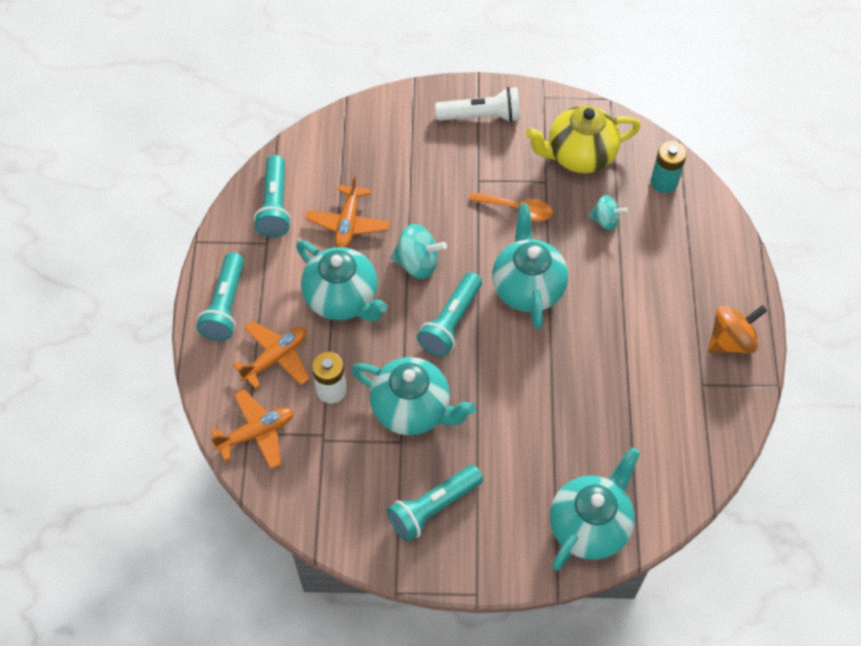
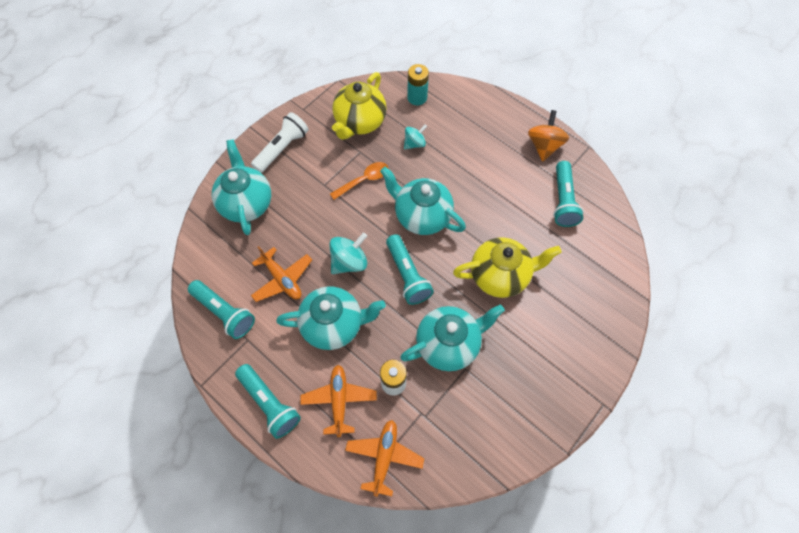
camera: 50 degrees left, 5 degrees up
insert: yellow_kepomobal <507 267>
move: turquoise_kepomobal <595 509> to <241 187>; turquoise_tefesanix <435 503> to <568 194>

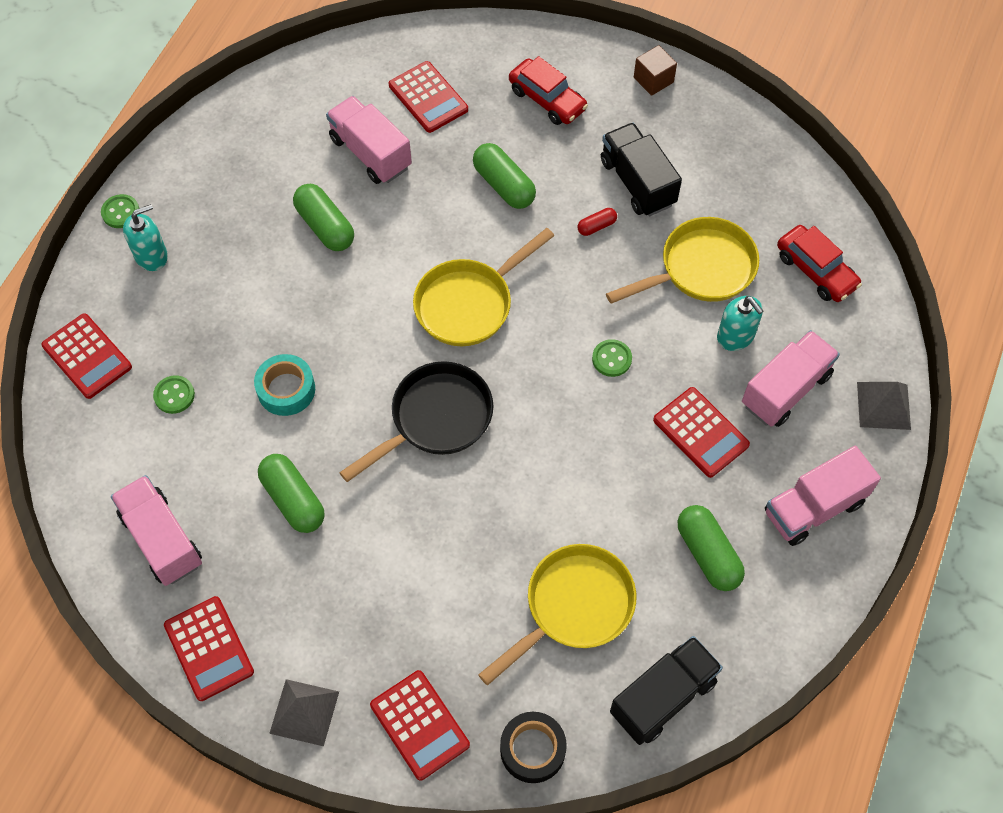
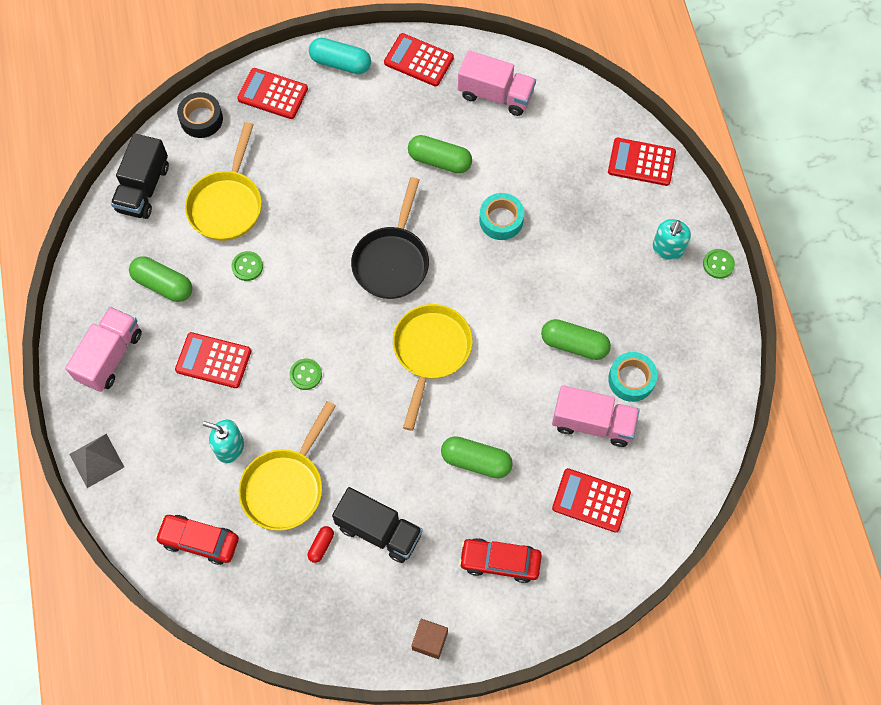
camera: 145 degrees right, 5 degrees up
delete: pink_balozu <791 378>
insert: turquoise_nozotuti <632 377>
move: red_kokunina <597 222> to <321 544>; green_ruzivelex <174 394> to <247 266>
replace: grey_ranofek <304 712> to turquoise_kokunina <340 56>

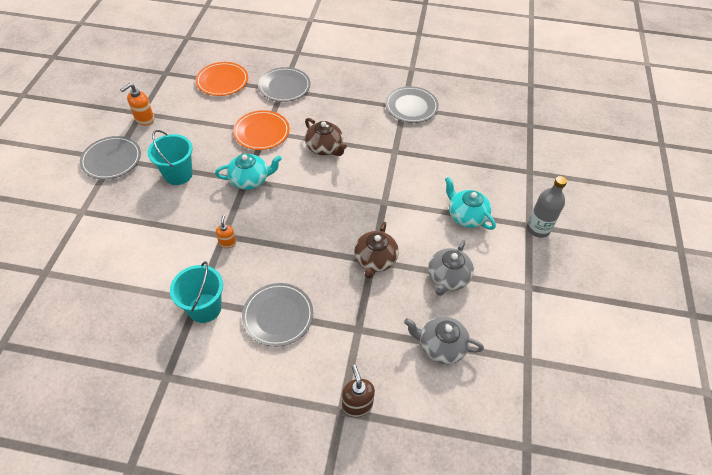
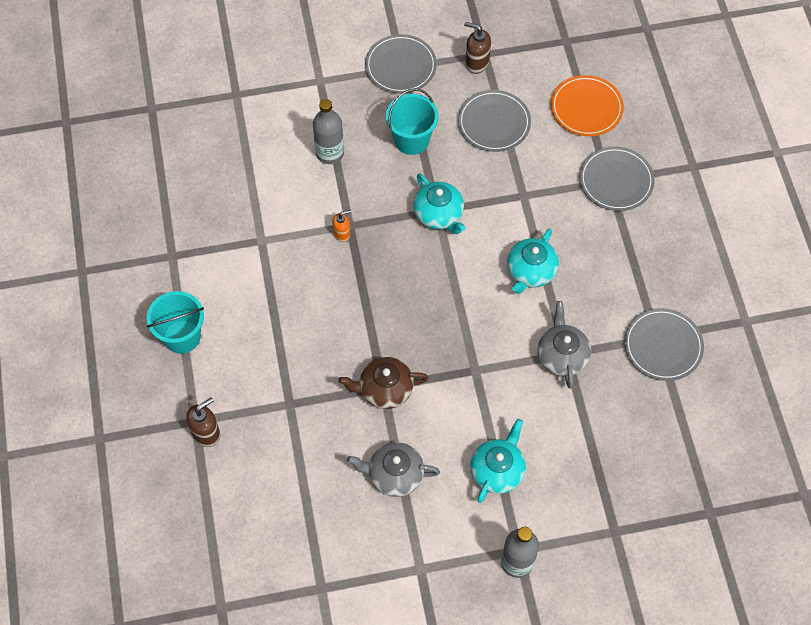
camera: 70 degrees right, 10 degrees up
delete: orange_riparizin <261 130>
insert: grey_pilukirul <328 131>
move: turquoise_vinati <196 292> to <175 322>; grey_riparizin <277 315> to <494 121>; grey_kepomobal <444 340> to <564 345>
recolor: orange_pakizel <137 104> to brown_pakizel <477 48>; brown_kepomobal <326 137> to turquoise_kepomobal <533 261>

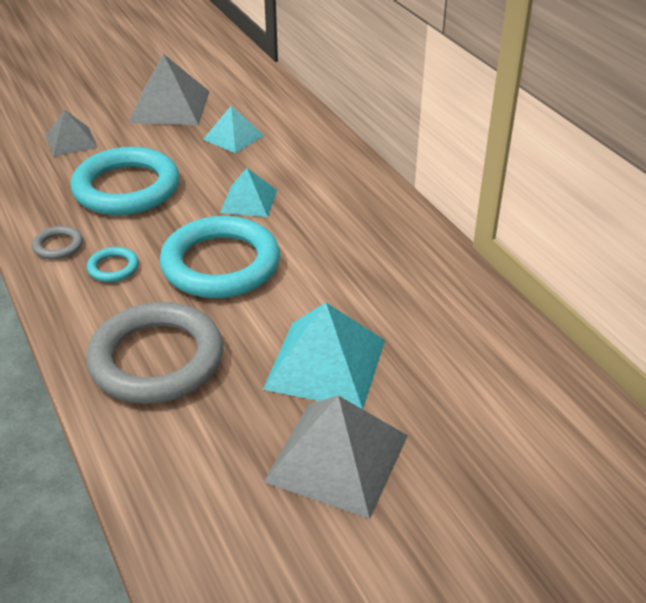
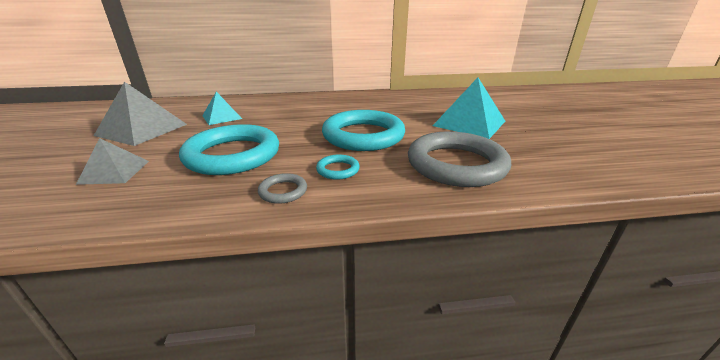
camera: 70 degrees left, 10 degrees down
delete: turquoise_ranofek <248 192>; grey_ranofek <335 457>

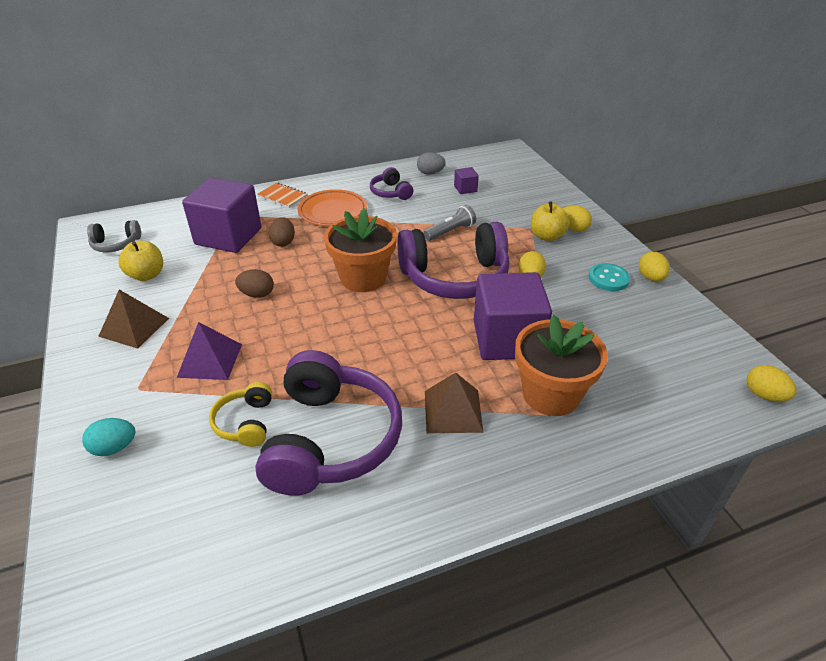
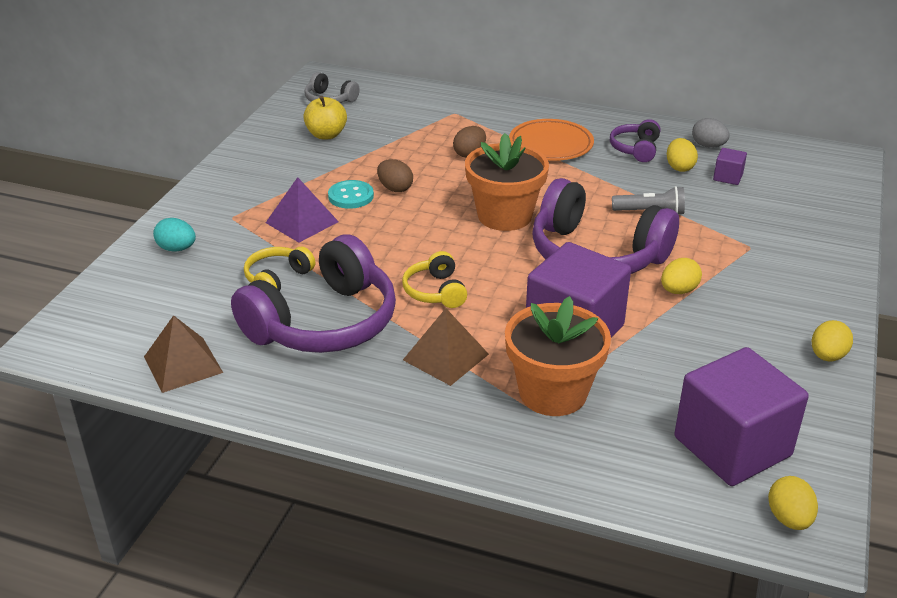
camera: 40 degrees right, 5 degrees down
delete: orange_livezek <282 195>; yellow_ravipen <550 221>
insert: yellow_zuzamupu <434 279>
move: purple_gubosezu <221 215> to <741 416>; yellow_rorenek <578 218> to <682 155>; turquoise_ruzivelex <609 277> to <351 194>; brown_ranofek <133 319> to <183 354>

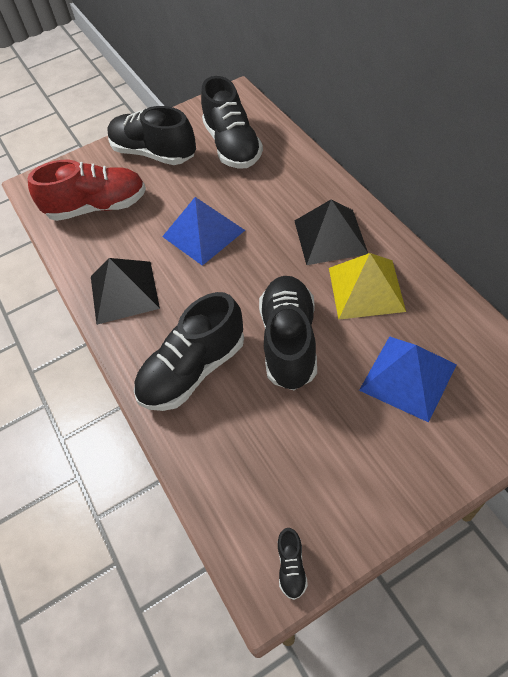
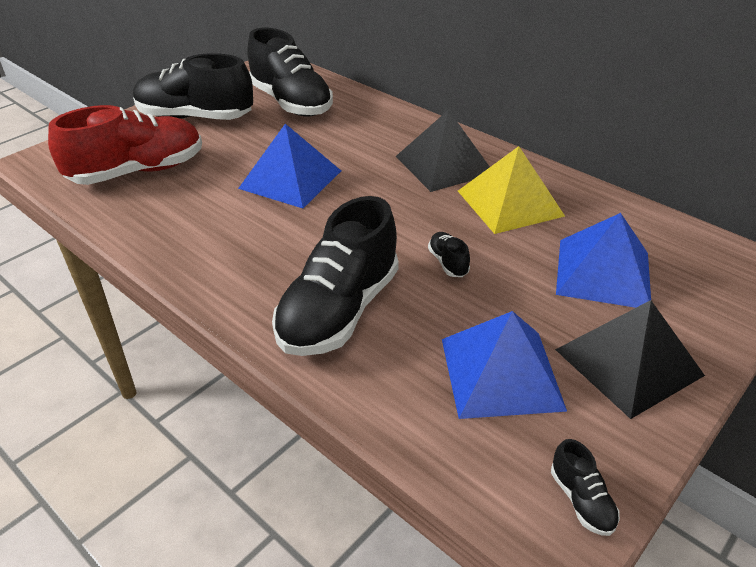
camera: 25 degrees left, 15 degrees down
insert: blue_ranofek <504 365>
move: black_ranofek <125 291> to <630 359>
resize: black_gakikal <288 333> = <449 254> x0.40

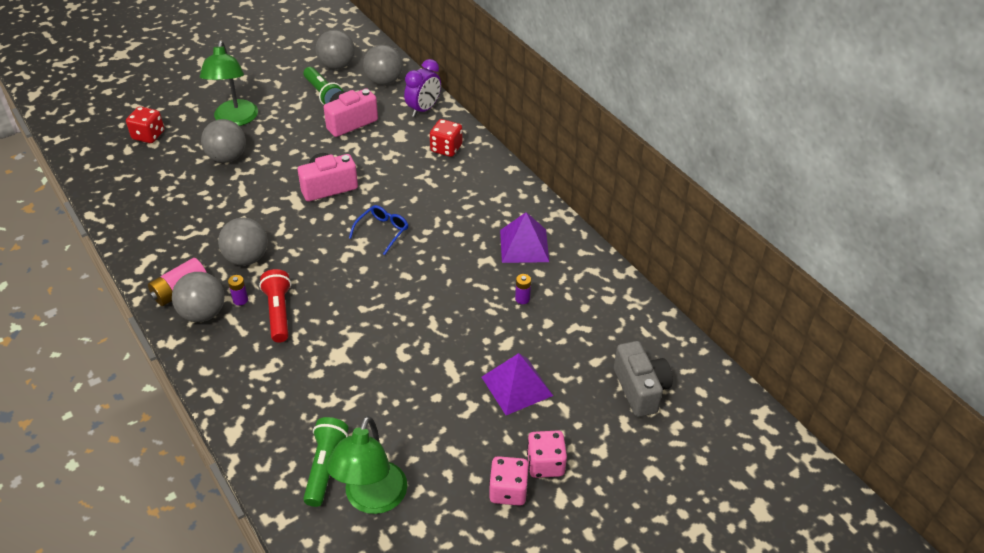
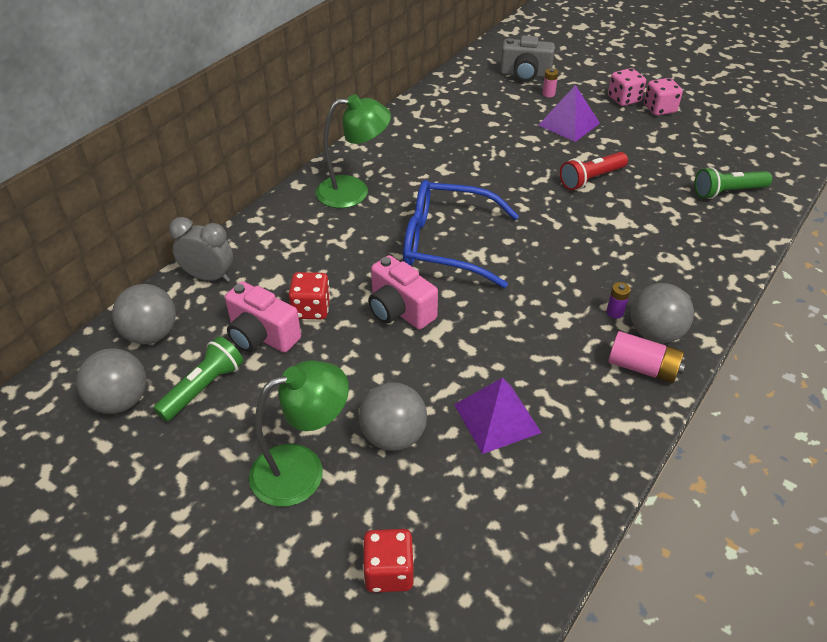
camera: 110 degrees left, 0 degrees up
delete: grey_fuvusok <243 241>; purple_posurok <523 289>
insert: pink_posurok <550 82>
move: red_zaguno <446 138> to <309 295>; purple_ranofek <524 237> to <498 416>; red_tefesanix <275 305> to <594 171>; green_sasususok <367 465> to <353 151>
recolor: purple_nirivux <422 88> to grey_nirivux <201 249>
rotate: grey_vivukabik <643 379> = <527 58> 135 degrees counterclockwise
resize: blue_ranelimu <378 230> = <461 234> x2.14

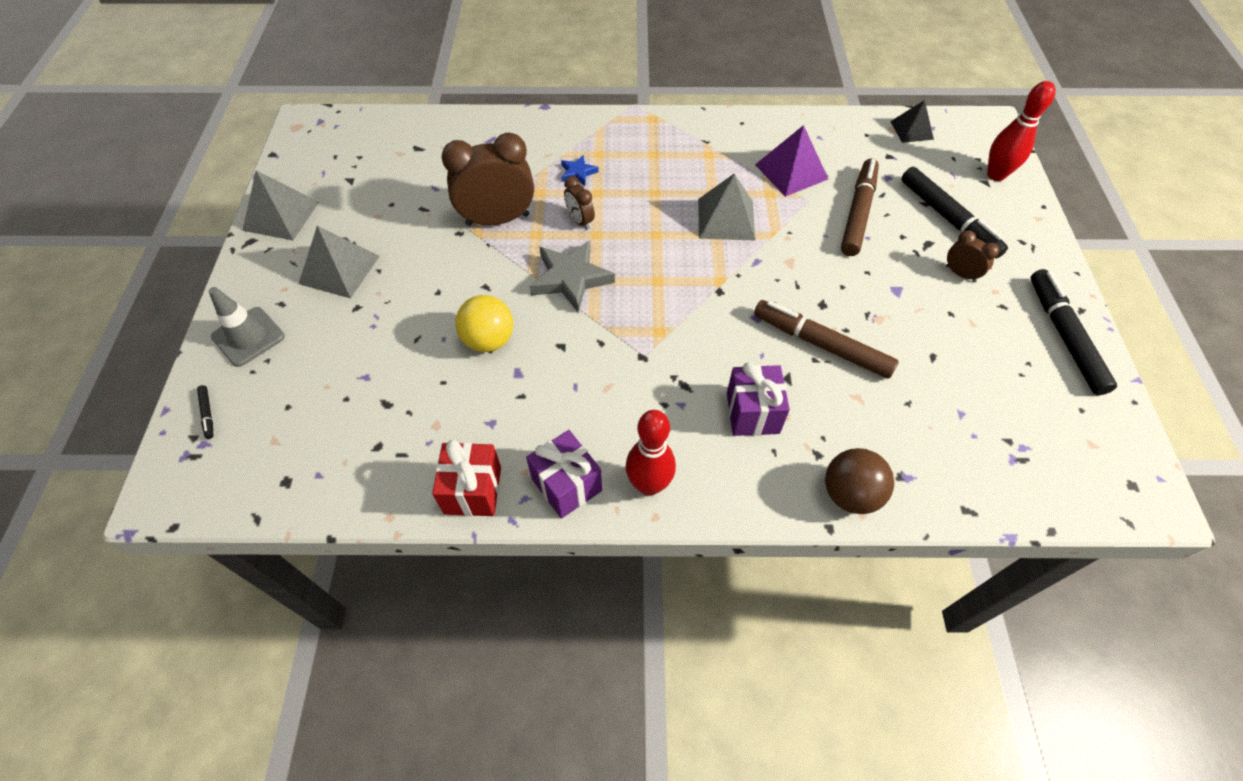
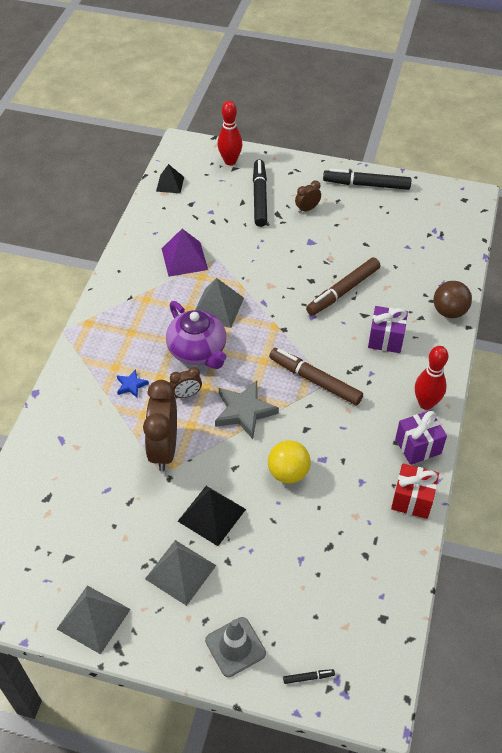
camera: 75 degrees left, 5 degrees down
insert: purple_kepomobal <196 335>; black_ranofek <212 516>
move: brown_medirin <860 207> to <316 376>
rotate: black_medirin <954 213> = <260 193> 75 degrees counterclockwise

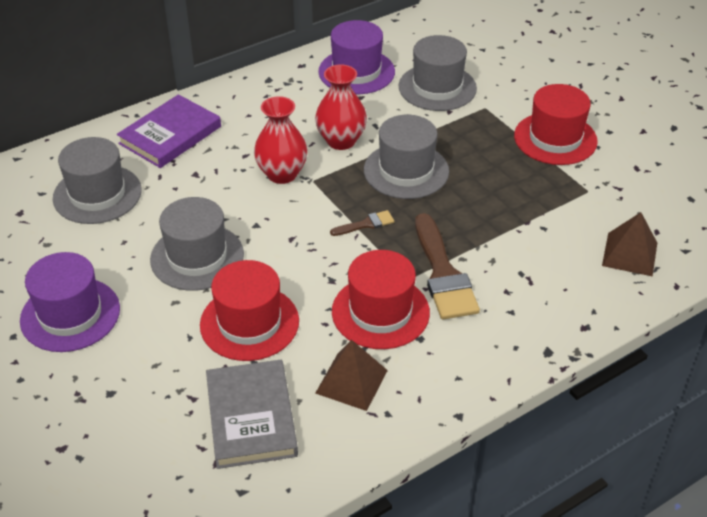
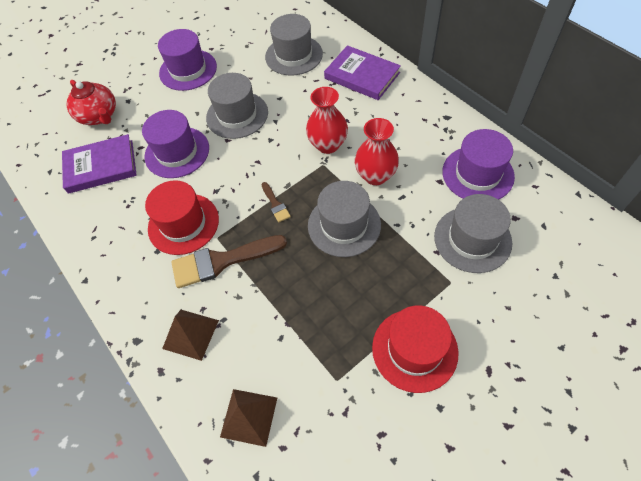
camera: 90 degrees right, 15 degrees up
insert: red_kepomobal <91 102>
move: brown_ranofek <351 375> to <190 335>
recolor: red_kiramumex <249 310> to purple_kiramumex <175 144>; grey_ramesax <252 414> to purple_ramesax <99 164>

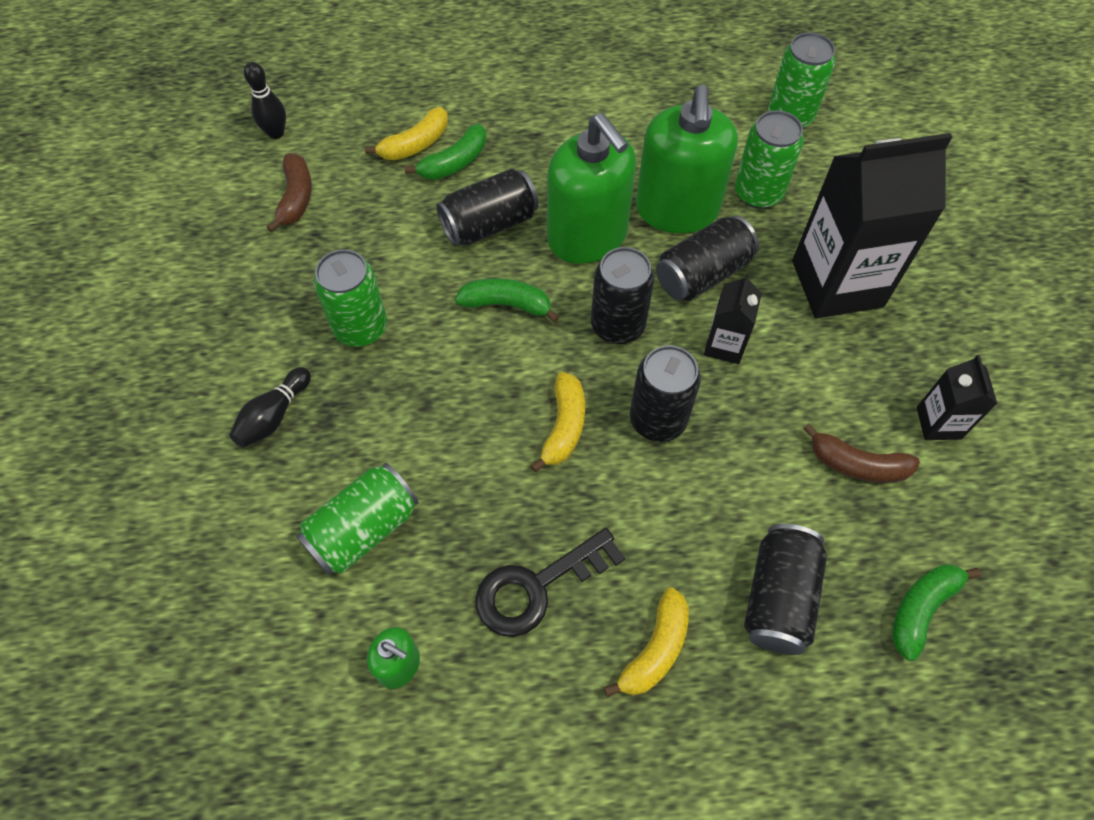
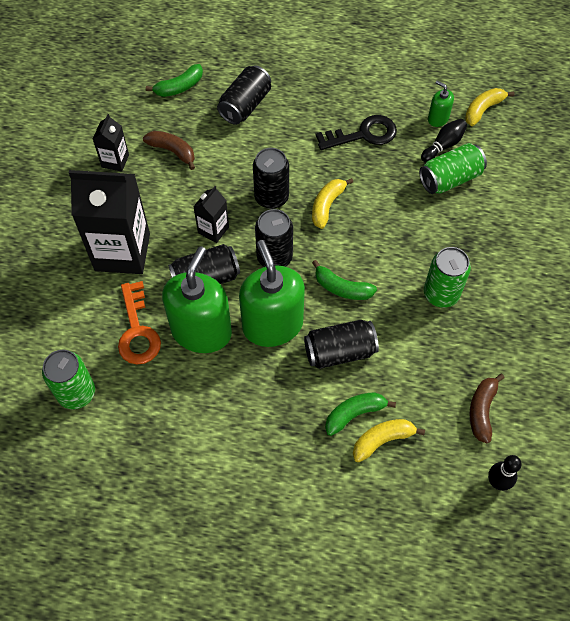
camera: 165 degrees left, 0 degrees up
move: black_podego <270 407> to <444 141>; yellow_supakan <646 643> to <490 107>
replace: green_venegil <769 159> to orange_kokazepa <139 323>

